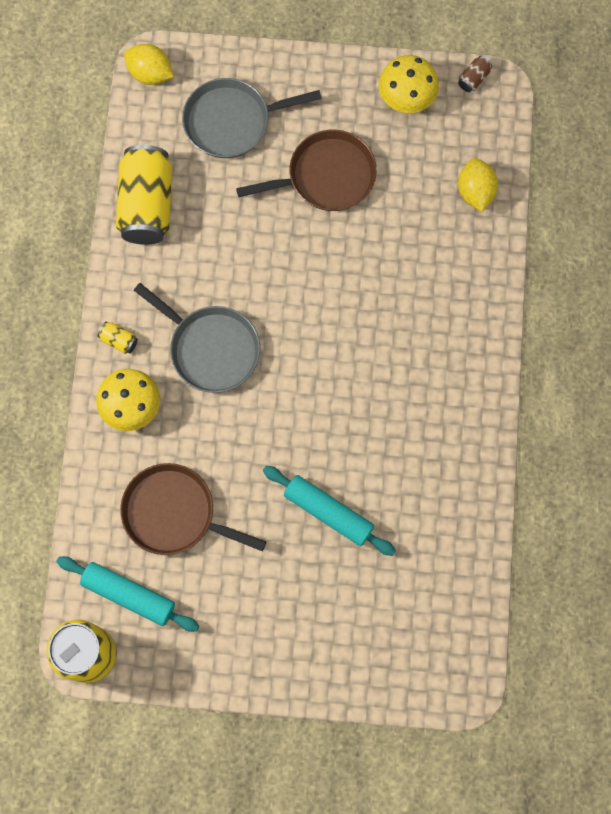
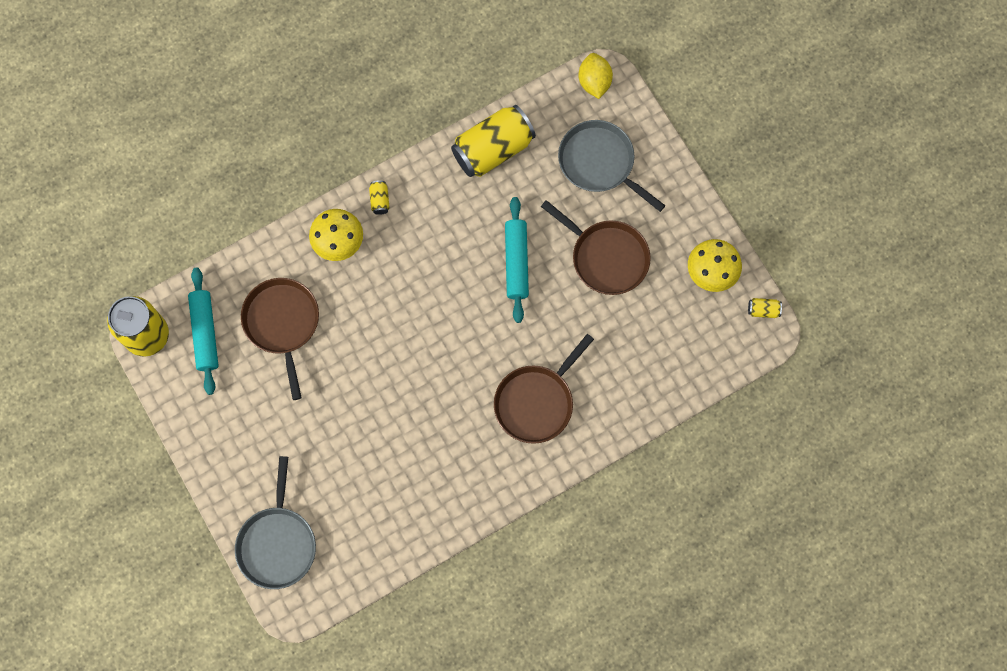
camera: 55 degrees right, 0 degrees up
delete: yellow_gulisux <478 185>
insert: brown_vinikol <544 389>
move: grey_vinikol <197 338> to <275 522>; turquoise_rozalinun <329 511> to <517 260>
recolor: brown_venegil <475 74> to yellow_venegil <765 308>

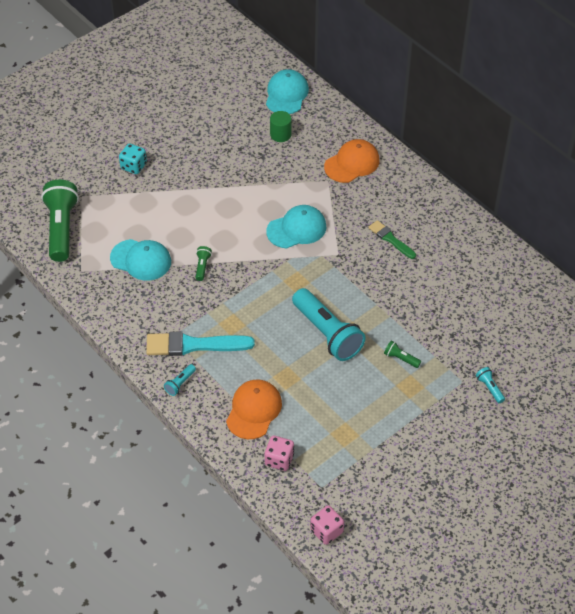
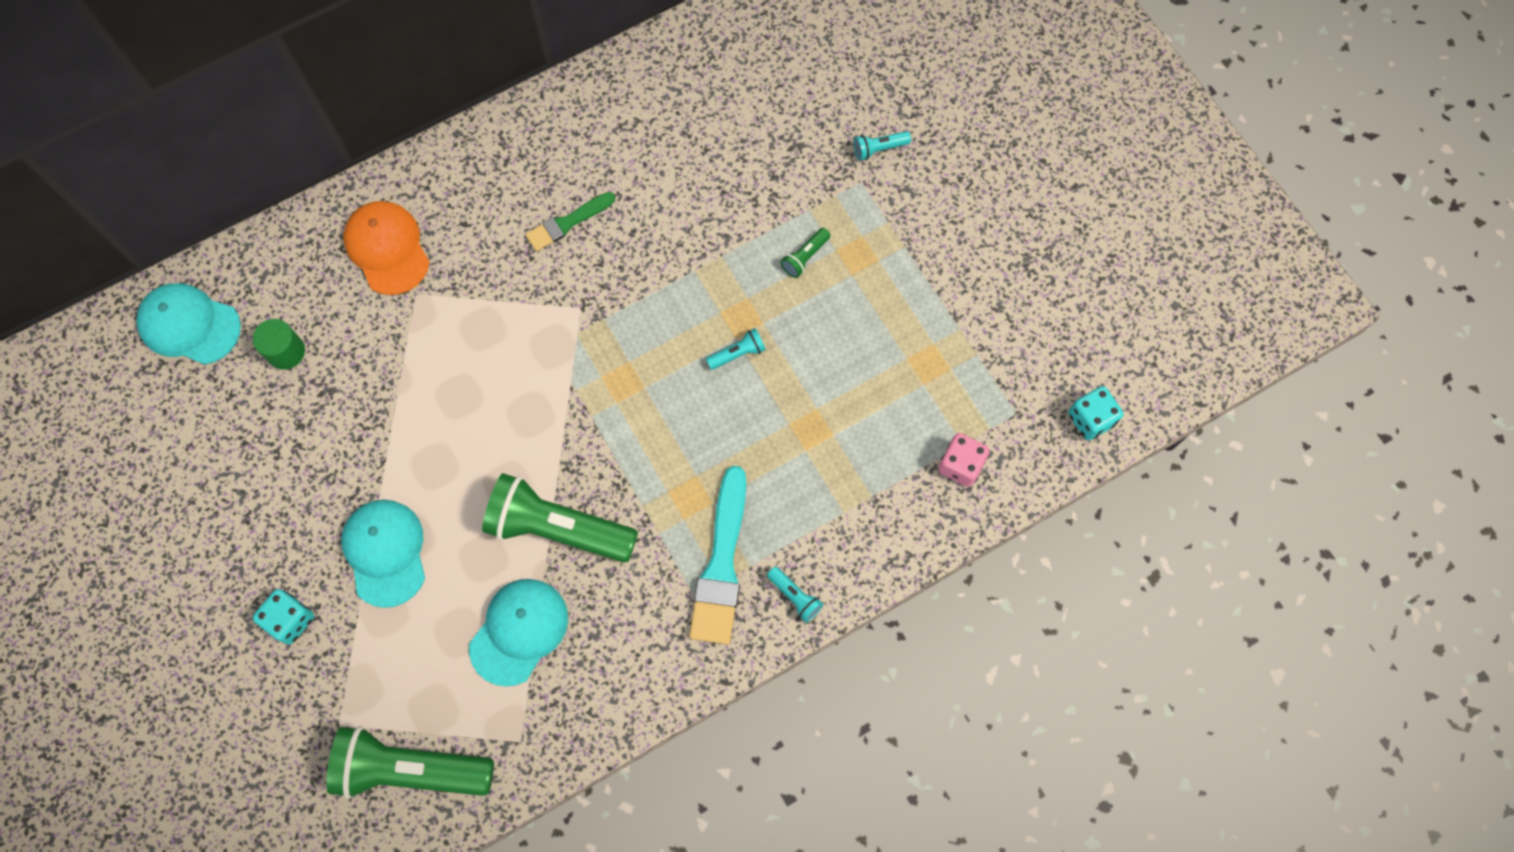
camera: 80 degrees left, 20 degrees up
delete: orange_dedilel <254 409>
move: turquoise_dedilel <296 227> to <383 554>
recolor: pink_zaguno <327 525> to turquoise_zaguno <1095 413>
resize: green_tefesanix <203 263> = <560 518> x2.40; turquoise_tefesanix <329 324> = <736 349> x0.42

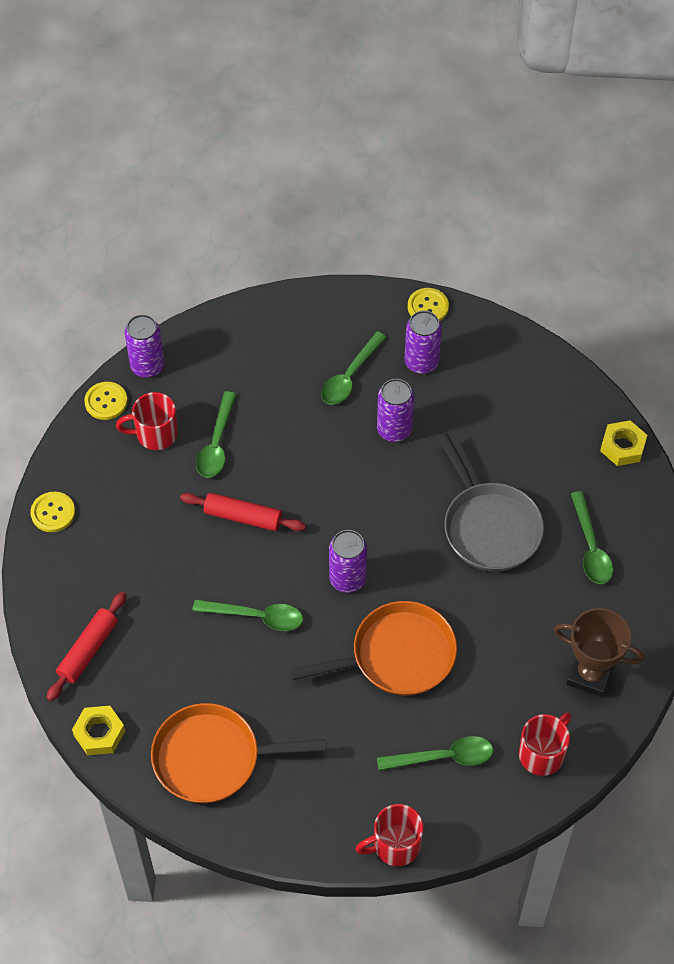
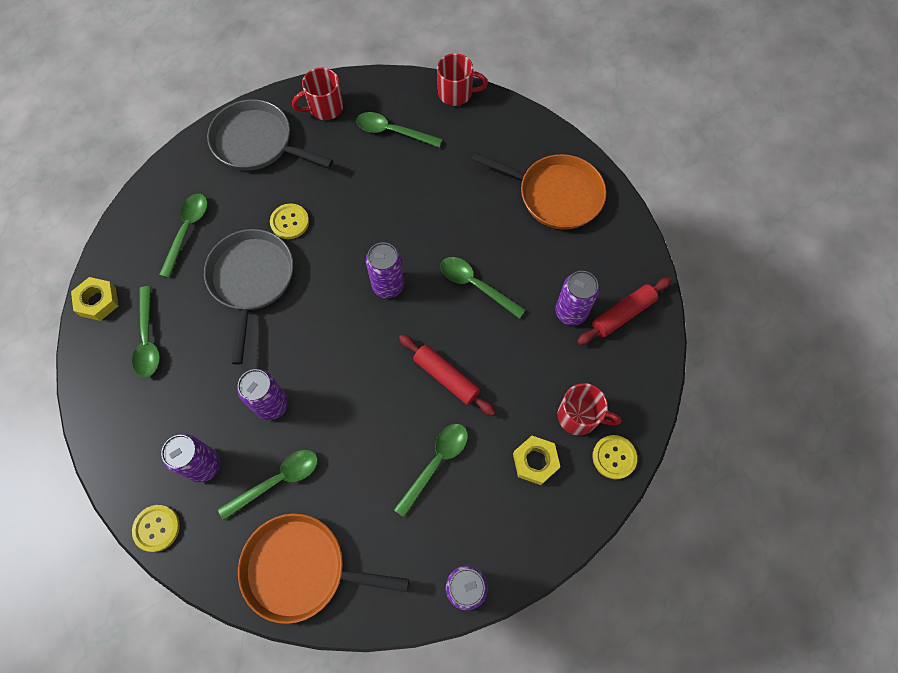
camera: 155 degrees left, 10 degrees up
insert: purple_venegil <577 298>; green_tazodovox <146 331>
move: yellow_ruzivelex <106 401> to <289 221>; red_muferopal <147 421> to <589 409>; orange_vinikol <373 648> to <323 568>; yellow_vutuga <98 730> to <536 460>
replace: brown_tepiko <599 652> to grey_vinikol <270 134>

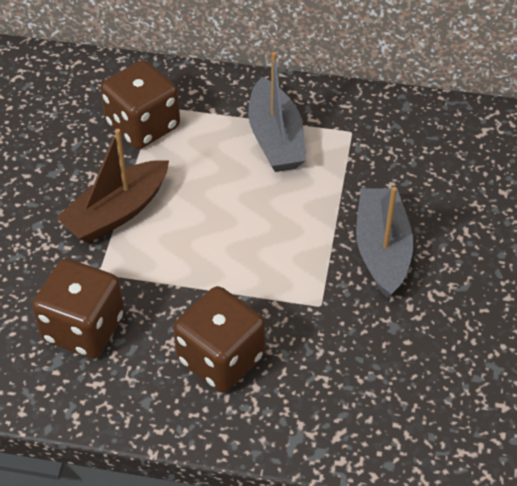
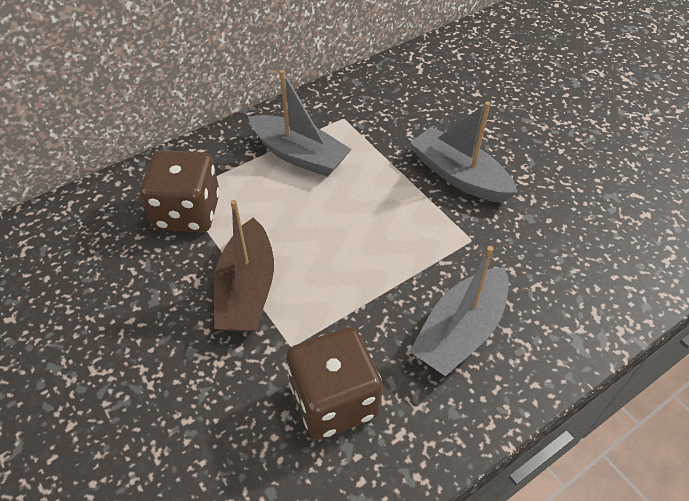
camera: 45 degrees left, 0 degrees up
replace: brown_zaguno <219 339> to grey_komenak <459 311>

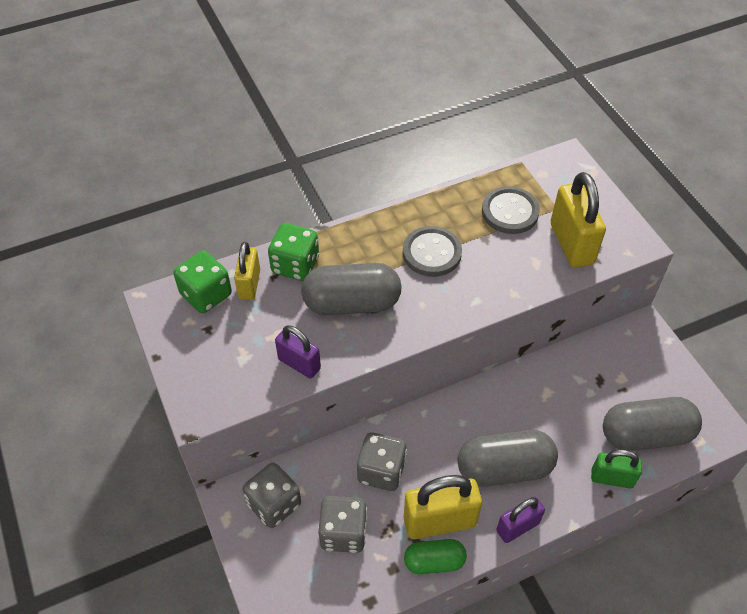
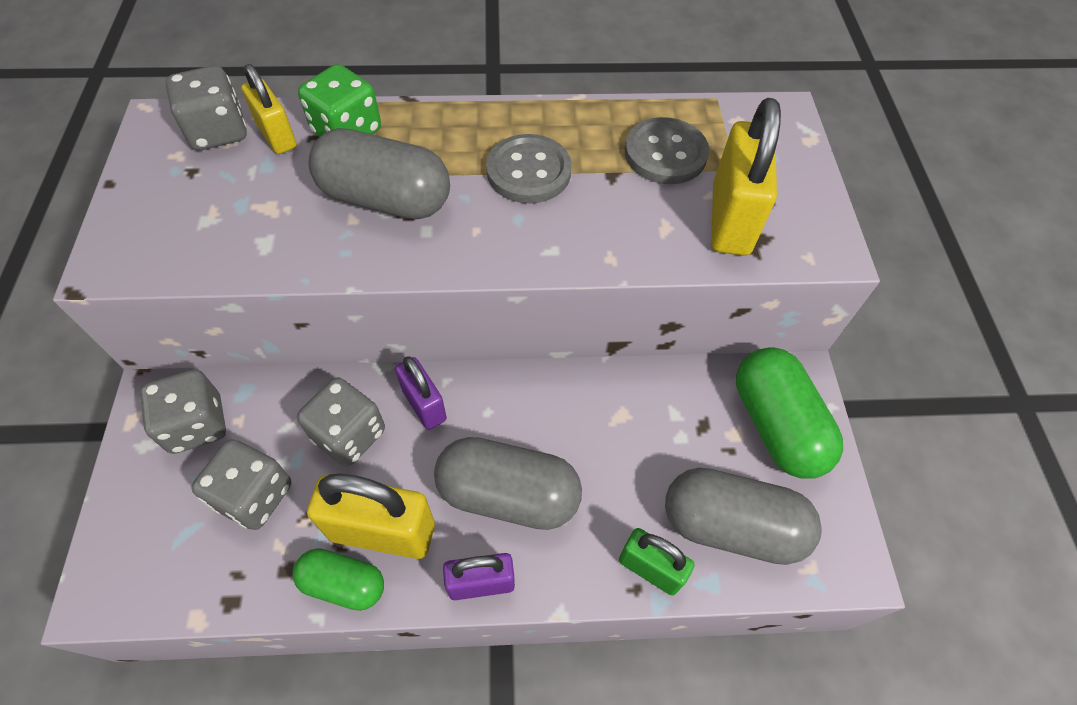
camera: 20 degrees right, 5 degrees up
insert: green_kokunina <789 413>
move: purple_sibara <298 352> to <421 393>
recolor: green_zaguno <203 282> to grey_zaguno <206 107>
rotate: yellow_sibara <247 271> = <269 109> 60 degrees counterclockwise

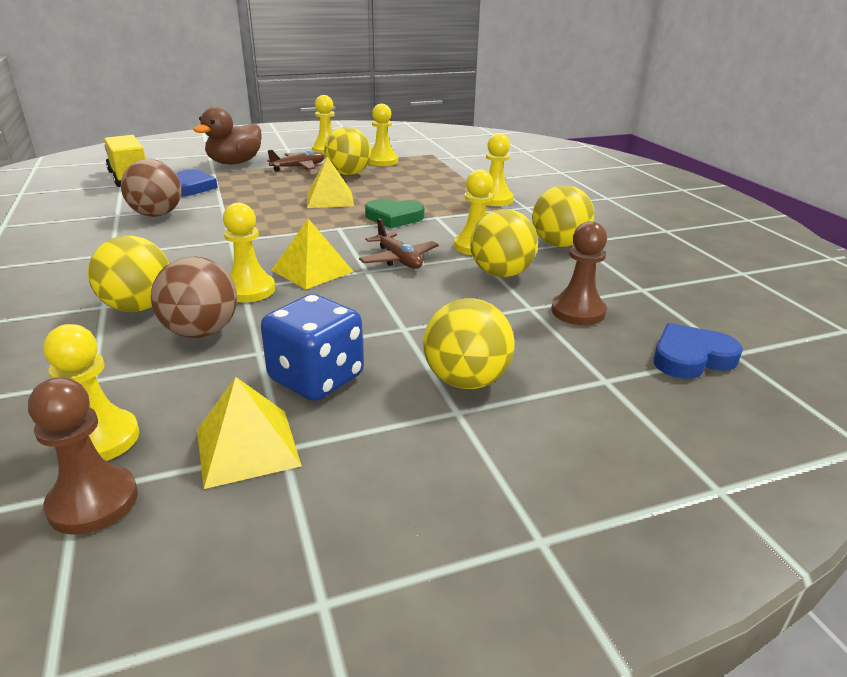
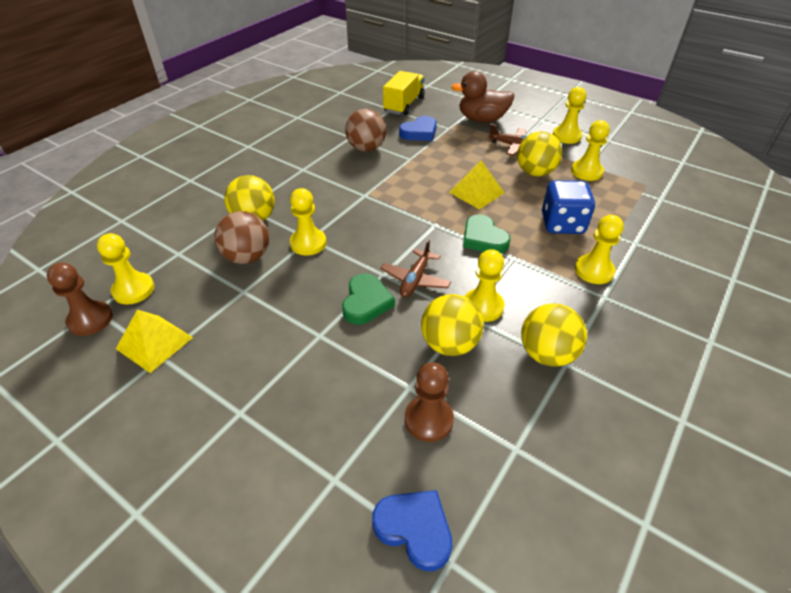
camera: 55 degrees right, 15 degrees up
delete: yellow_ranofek <313 254>; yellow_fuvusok <468 343>
insert: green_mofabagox <368 299>
move: blue_zaguno <312 347> to <568 207>

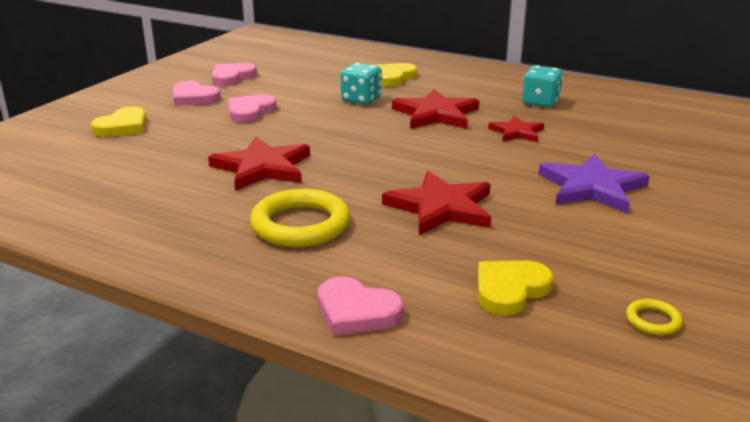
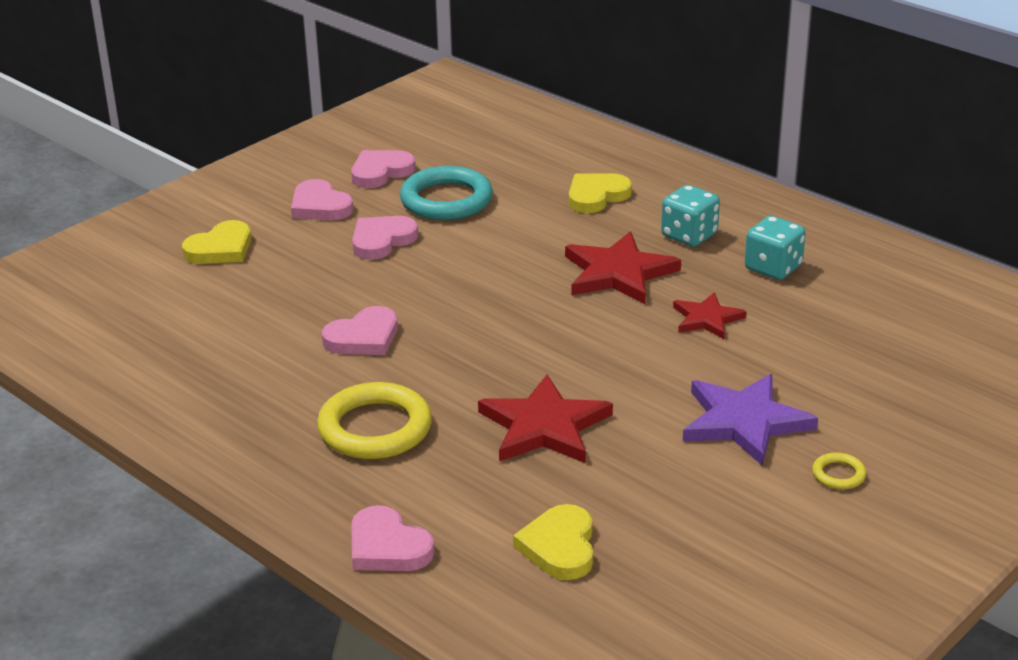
camera: 15 degrees right, 5 degrees up
insert: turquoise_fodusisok <446 193>
move: turquoise_zaguno <361 84> to <690 216>; yellow_fodusisok <654 317> to <839 470>
replace: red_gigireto <259 163> to pink_mofabagox <360 330>
rotate: yellow_mofabagox <515 288> = <553 542> 60 degrees counterclockwise

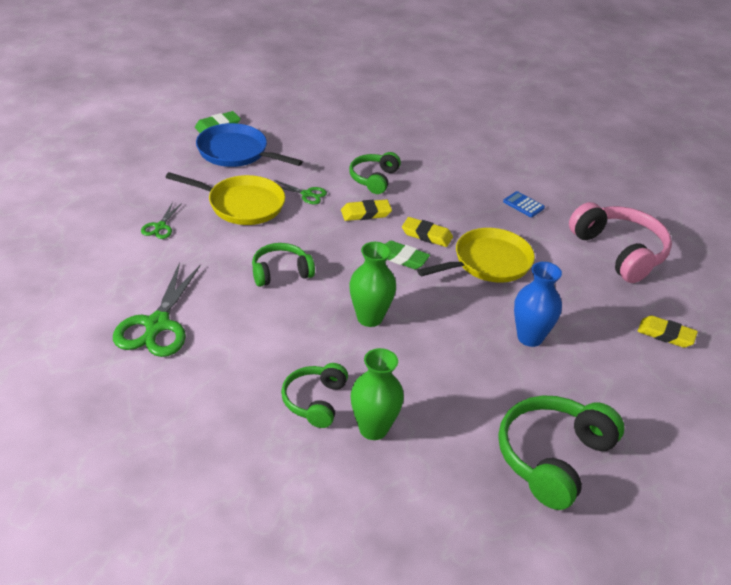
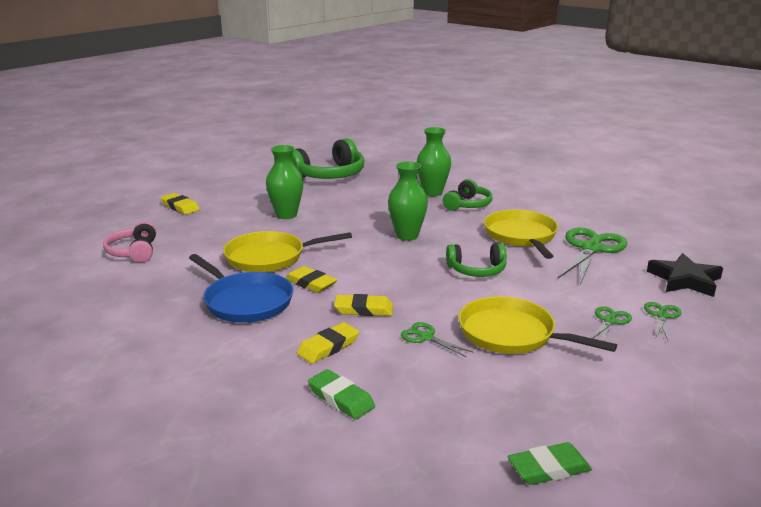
camera: 160 degrees left, 15 degrees down
delete: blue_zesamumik <524 204>
insert: yellow_vinikol <521 234>; black_gigireto <685 275>; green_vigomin <662 321>
move: blue_vinikol <249 145> to <241 288>; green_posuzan <407 255> to <341 394>
replace: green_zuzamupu <375 173> to yellow_posuzan <328 343>
recolor: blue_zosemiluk <538 304> to green_zosemiluk <285 182>
resize: pink_zuzamupu <620 242> = <129 241> x0.59

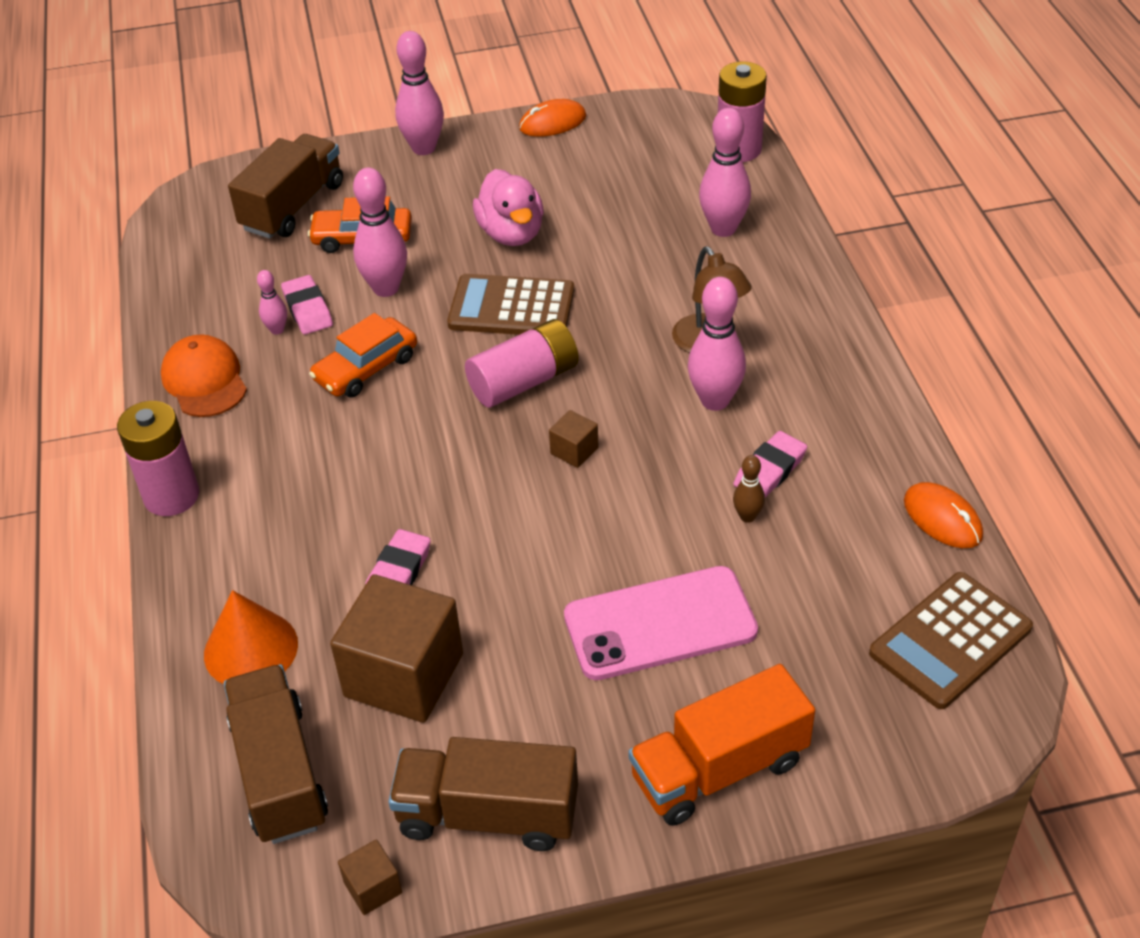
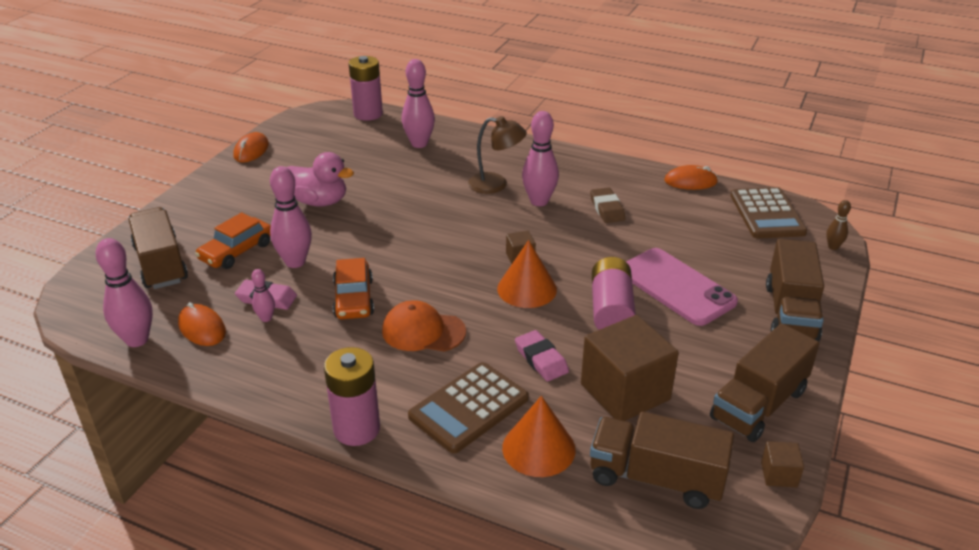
camera: 55 degrees left, 10 degrees down
insert: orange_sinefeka <527 274>; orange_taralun <202 324>
move: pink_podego <419 93> to <124 292>; brown_zesamumik <510 304> to <468 407>; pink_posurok <522 363> to <614 293>; orange_dedilel <204 375> to <424 326>; brown_podego <749 489> to <838 225>
recolor: pink_posuzan <770 464> to brown_posuzan <607 205>; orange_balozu <721 745> to brown_balozu <795 290>
rotate: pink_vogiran <661 623> = <682 287> 60 degrees counterclockwise

